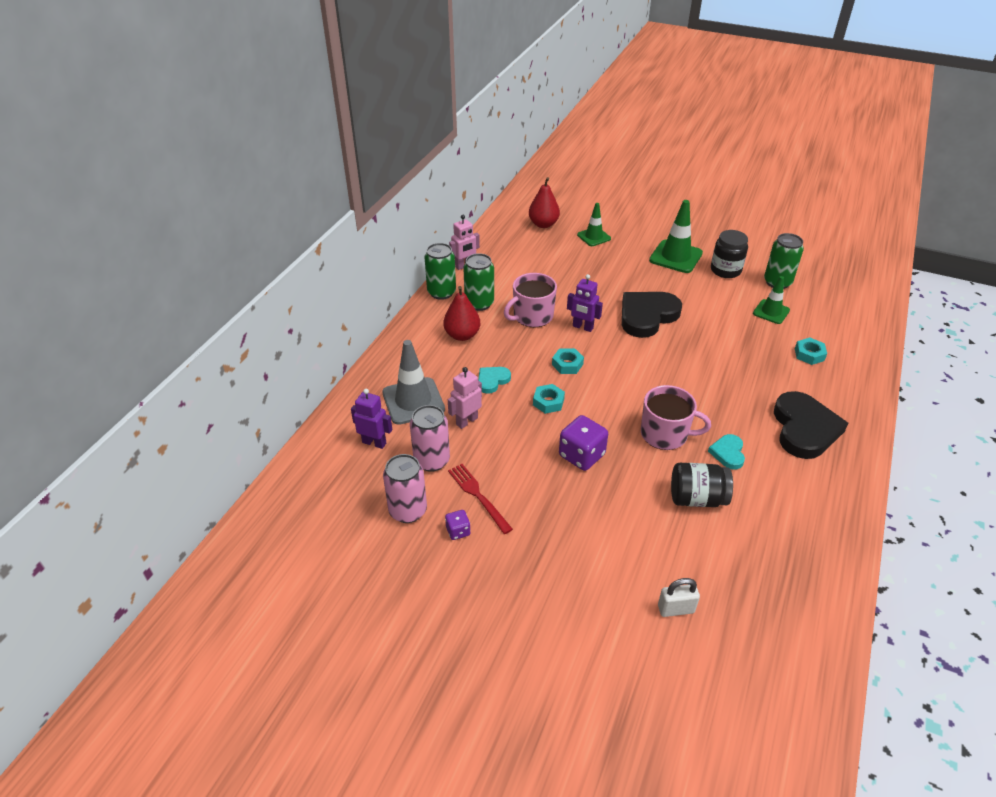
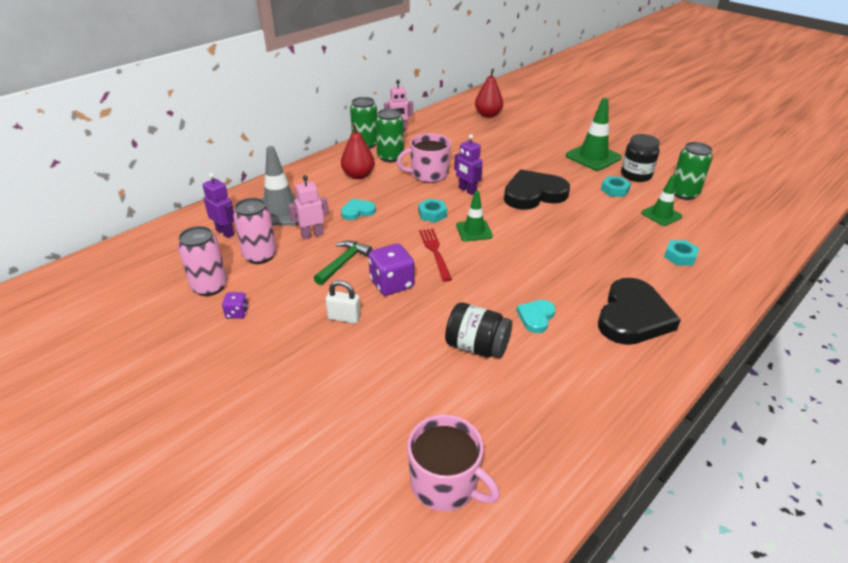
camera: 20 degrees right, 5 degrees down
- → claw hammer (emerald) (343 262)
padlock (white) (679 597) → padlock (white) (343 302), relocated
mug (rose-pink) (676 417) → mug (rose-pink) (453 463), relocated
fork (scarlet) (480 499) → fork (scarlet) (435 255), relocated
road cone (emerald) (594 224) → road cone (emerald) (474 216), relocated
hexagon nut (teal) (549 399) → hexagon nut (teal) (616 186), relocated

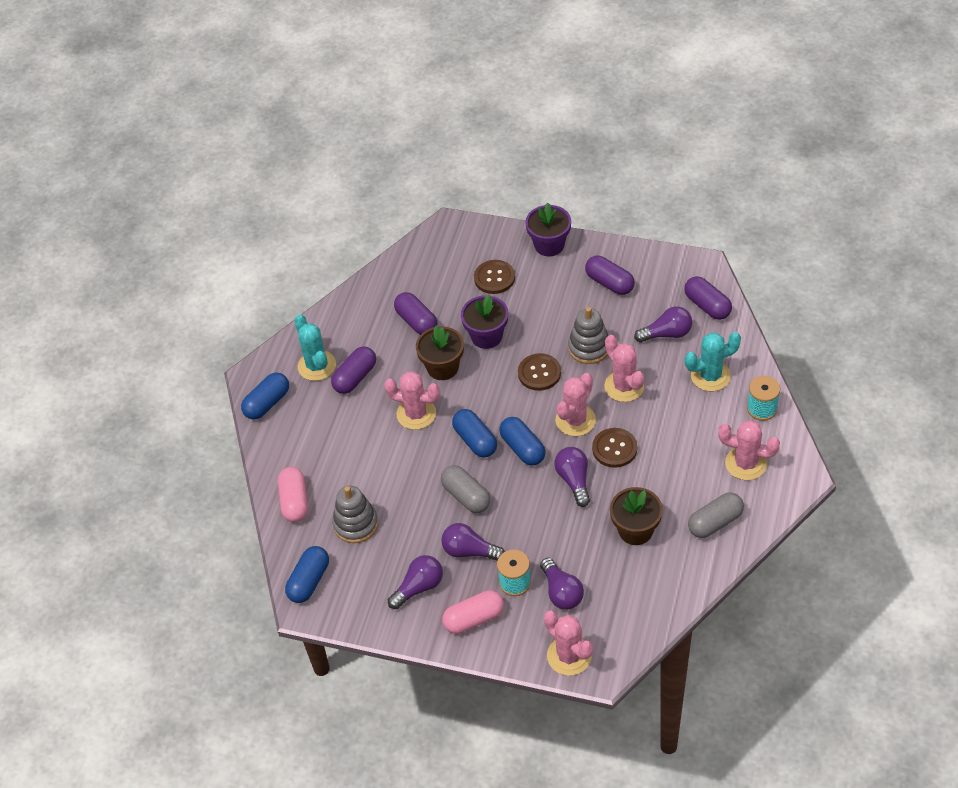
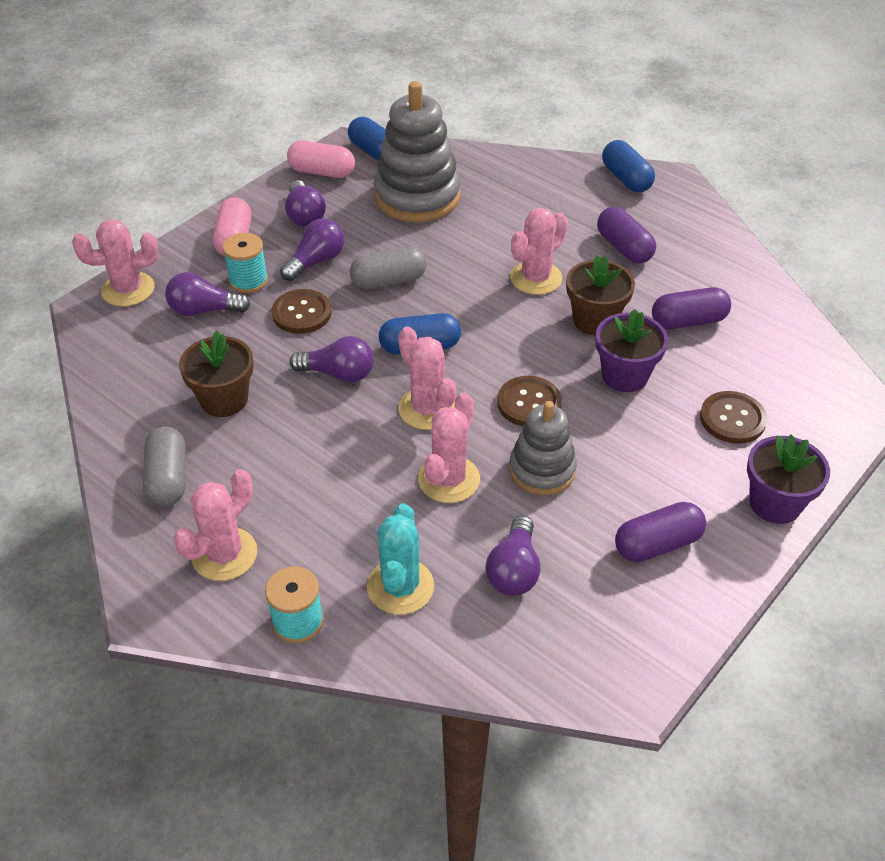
camera: 110 degrees right, 5 degrees down
sewing button (dark brown) (614 448) → sewing button (dark brown) (301 311), relocated
pill (rose-pink) (293 494) → pill (rose-pink) (321 159), relocated
stacking toy (grey) (355 514) → stacking toy (grey) (417 151), x1.65
saguaro cactus (rose-pink) (624 368) → saguaro cactus (rose-pink) (449 447), 60 degrees counterclockwise
saguaro cactus (teal) (315 348) → -
pill (cobalt) (474 433) → -
pill (violet) (708 298) → -

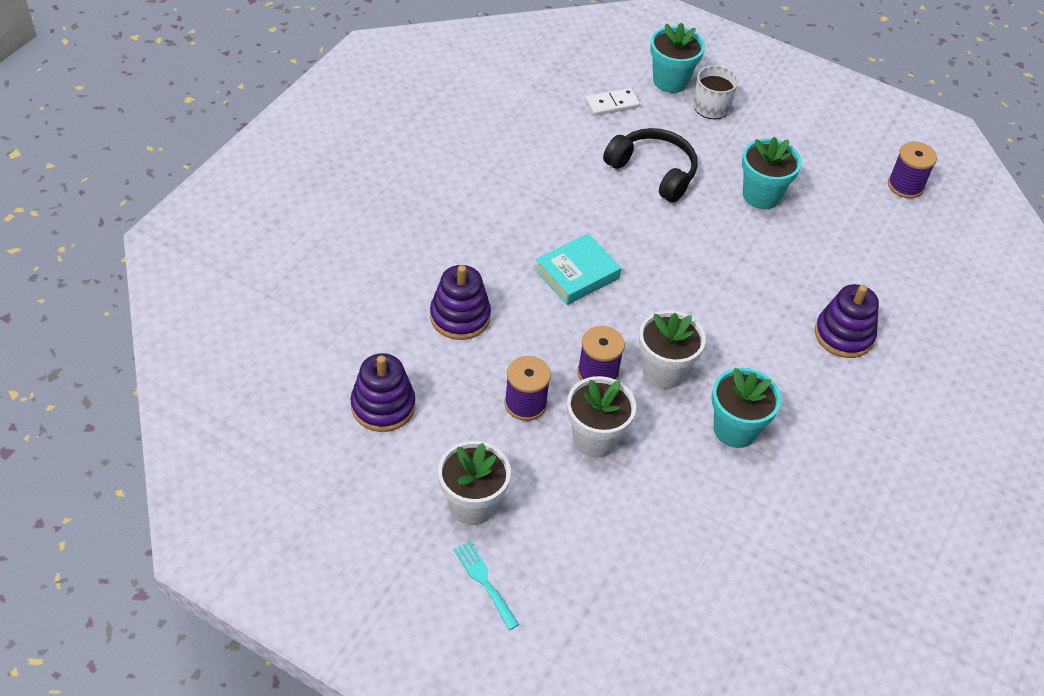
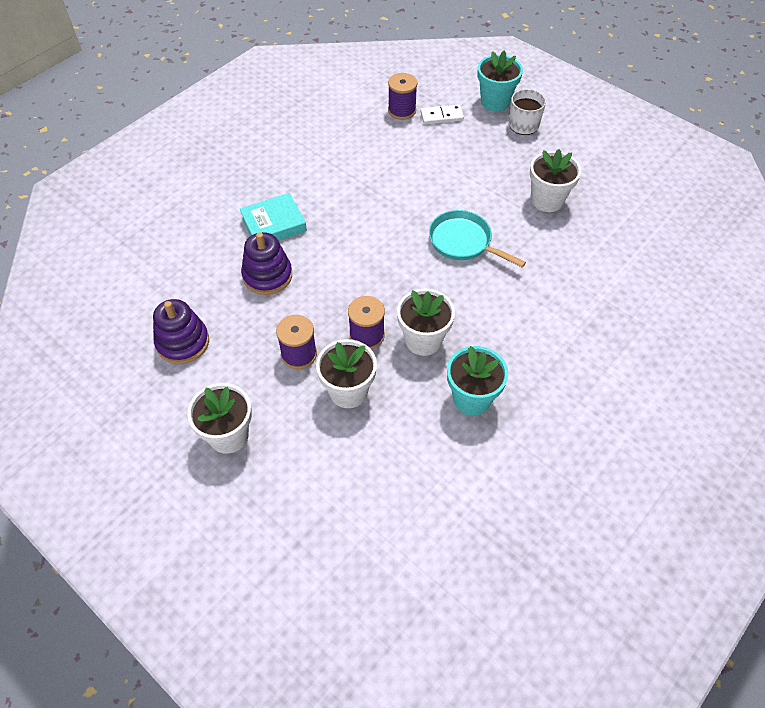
camera: 15 degrees right, 5 degrees up
hardback (teal) (578 269) → hardback (teal) (273 217), relocated
spool (violet) (912 170) → spool (violet) (402 96), relocated
- → skillet (teal) (477 238)
flower pot (teal) (772 173) → flower pot (white) (555 180)
fork (teal) (486 585) → -
headset (jet-black) (650 165) → -
stacking toy (violet) (847 321) → -

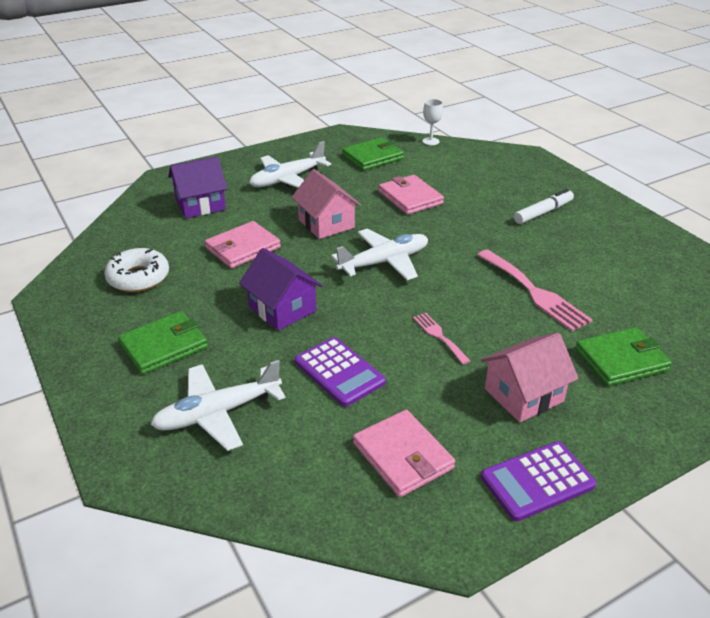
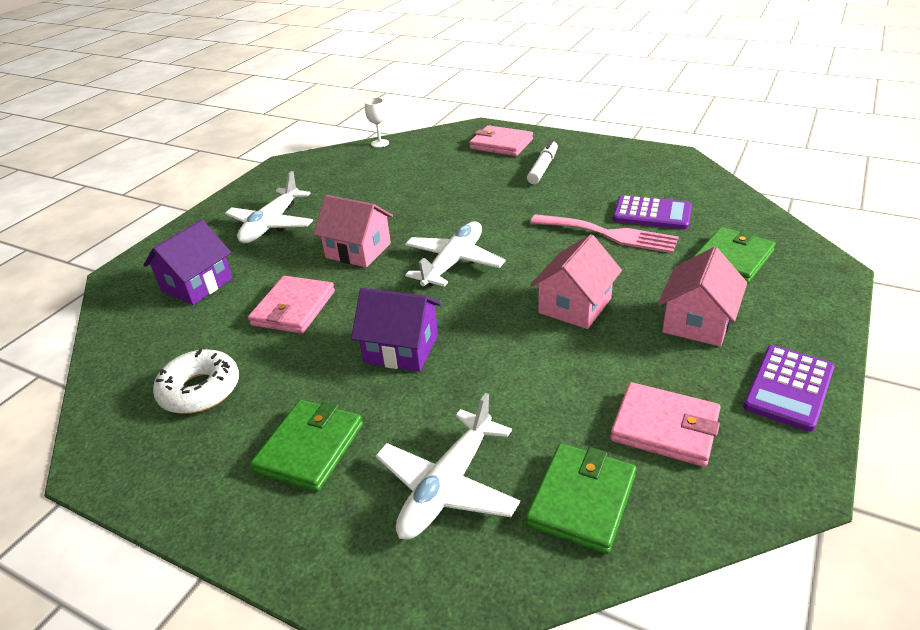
camera: 30 degrees left, 0 degrees up
wallet (rose-pink) (411 195) → wallet (rose-pink) (501 140), relocated
wallet (emerald) (373 153) → wallet (emerald) (581 498), relocated
fork (rose-pink) (441 339) → cottage (rose-pink) (576 281)
pocket calculator (violet) (340 372) → pocket calculator (violet) (652 212), relocated

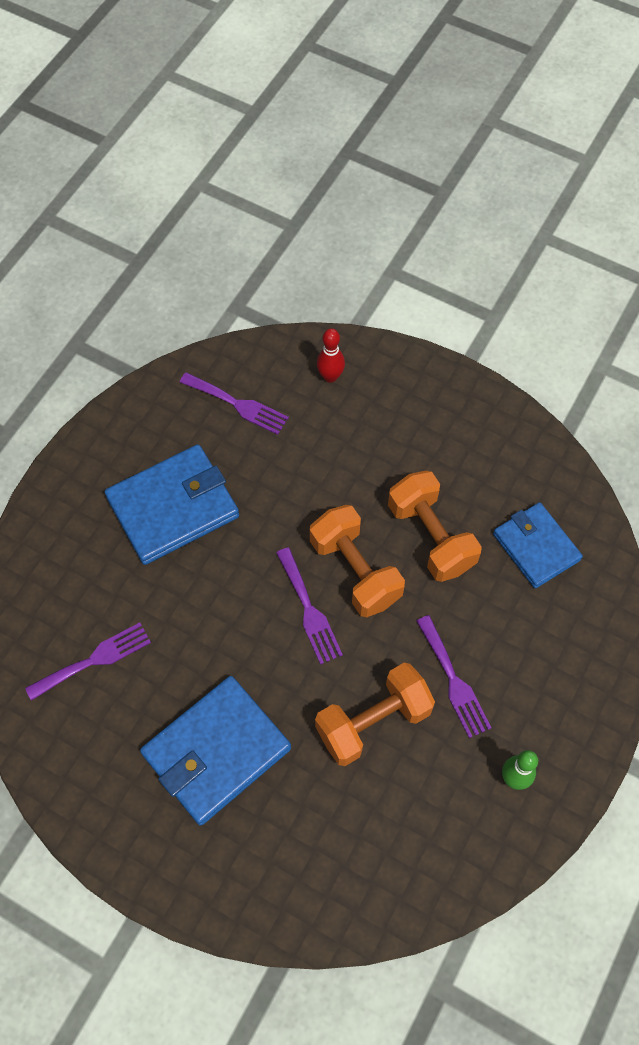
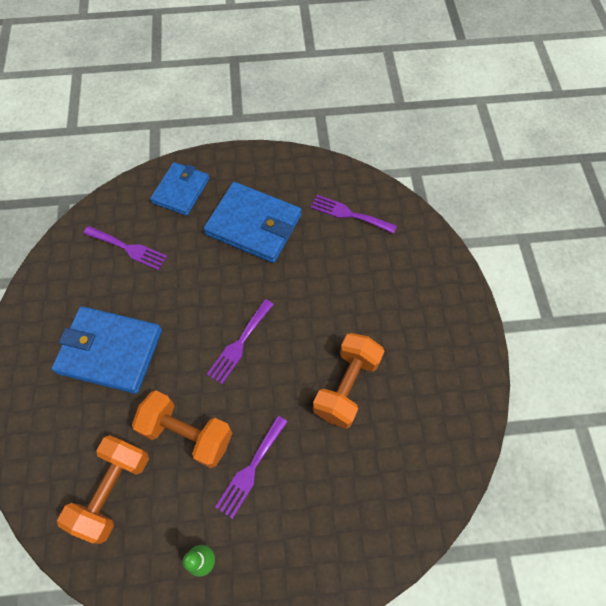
camera: 55 degrees right, 0 degrees up
dumbbell (bright orange) (357 561) → dumbbell (bright orange) (103 489), relocated
wallet (cobalt) (538 545) → wallet (cobalt) (179 189), relocated
fork (violet) (234 403) → fork (violet) (354 214), 120 degrees clockwise
tenpin (scarlet) (331 355) → -

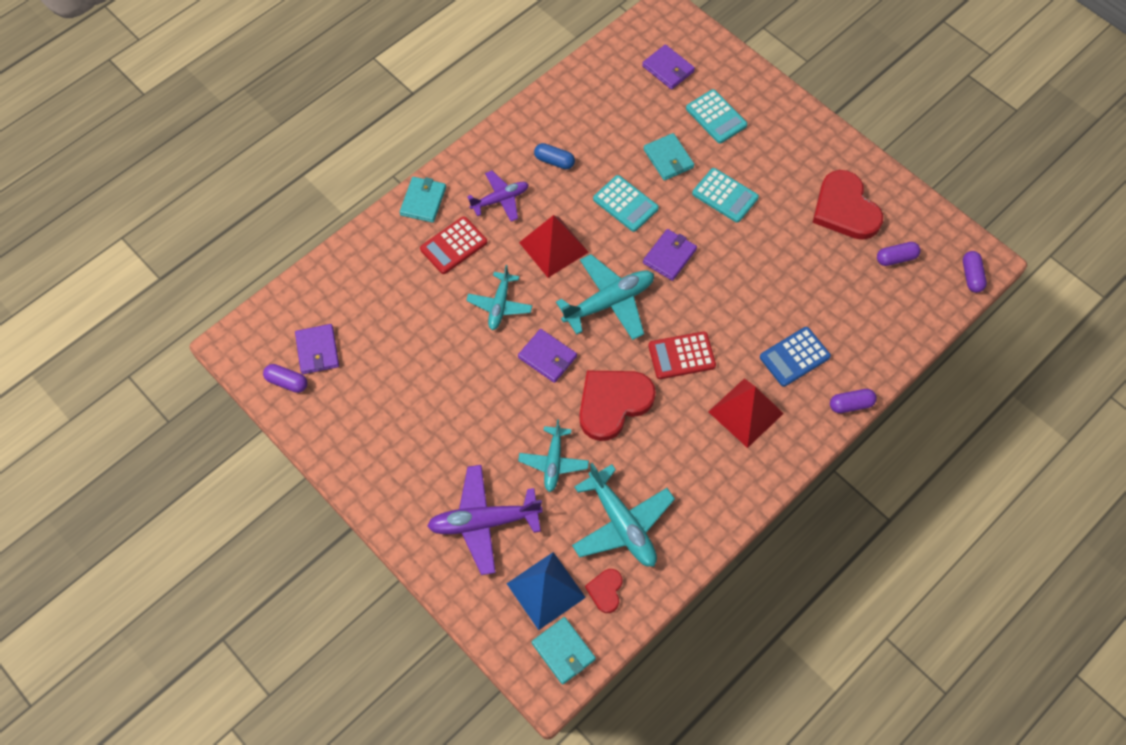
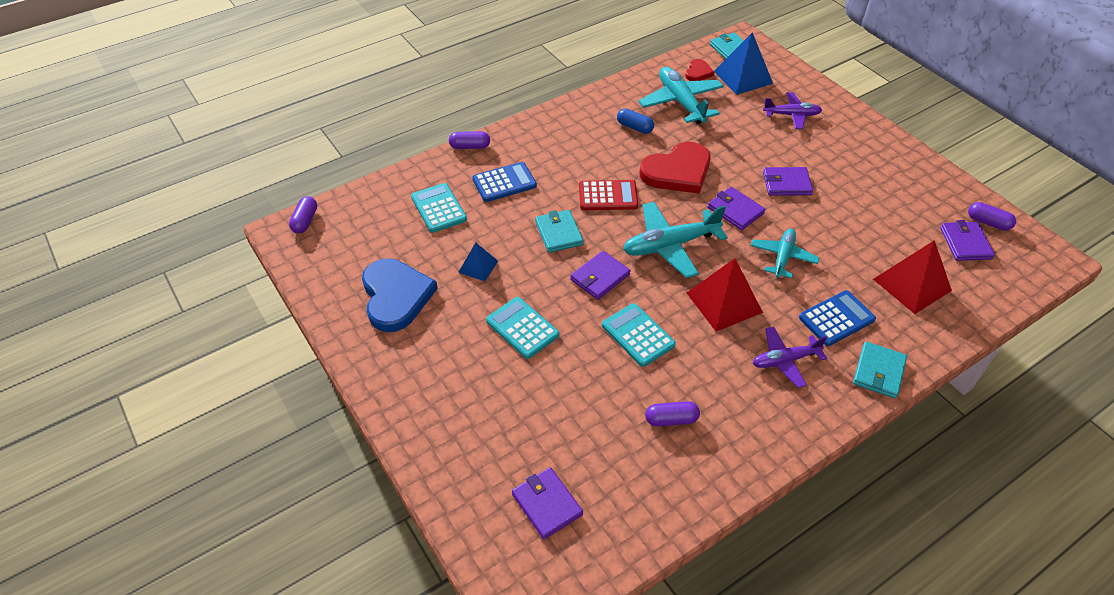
camera: 170 degrees left, 15 degrees down
heart shape (scarlet) (847 205) → heart shape (cobalt) (400 295)
pocket calculator (teal) (716 116) → pocket calculator (teal) (439 208), relocated
- → pyramid (cobalt) (478 261)
wallet (teal) (669 157) → wallet (teal) (559 231), relocated
pill (cobalt) (554 156) → pill (cobalt) (635 121), relocated
pill (violet) (898 254) → pill (violet) (672 414), relocated
plane (violet) (485 520) → plane (violet) (792 110), x0.63
- → wallet (violet) (788 181)
pocket calculator (scarlet) (453 245) → pocket calculator (cobalt) (837 318)
pyramid (scarlet) (746 413) → pyramid (scarlet) (912 277), relocated
plane (teal) (553 456) → -

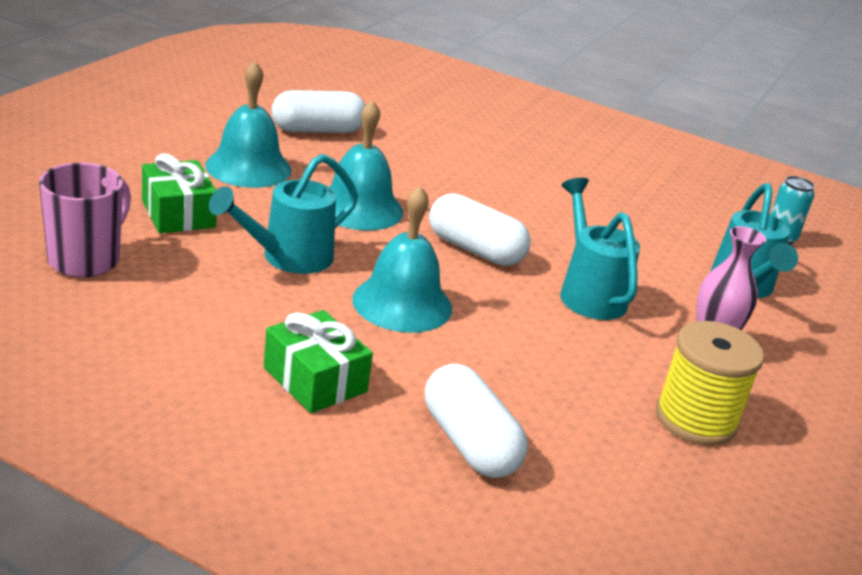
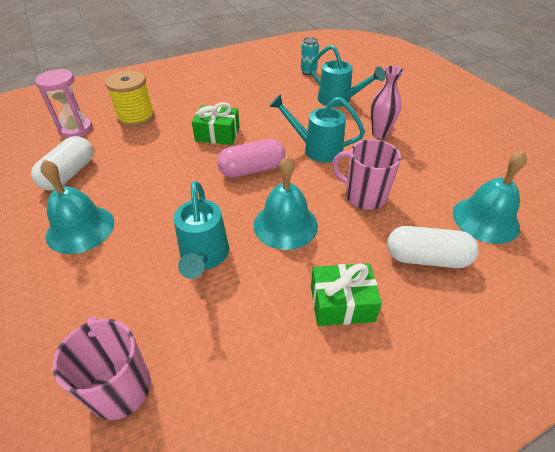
camera: 50 degrees left, 15 degrees up
- → sandglass (rose-pink) (63 103)
spool (golden) (710 383) → spool (golden) (130 99), relocated
wrapped gift (emerald) (179 193) → wrapped gift (emerald) (216 123), relocated
pill (white) (480 229) → pill (rose-pink) (251 158)
- → mug (rose-pink) (366 174)
bell (teal) (366 165) → bell (teal) (490 197), relocated

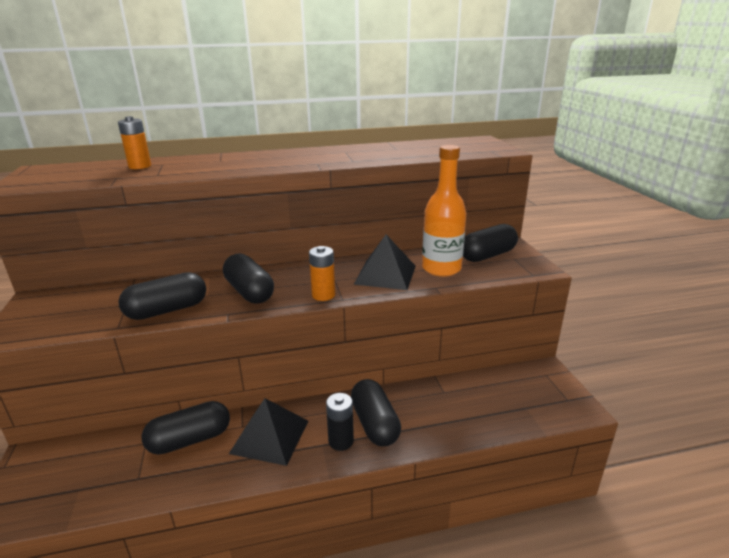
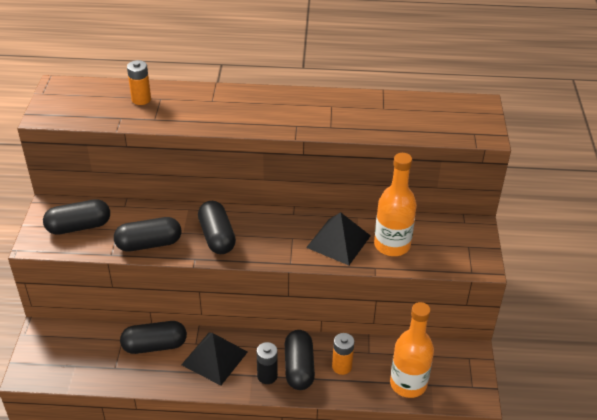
camera: 15 degrees right, 15 degrees up
pill (jet-black) (490 243) → pill (jet-black) (76 217), relocated
battery (bright orange) (322 273) → battery (bright orange) (343 354), relocated
- → drink bottle (bright orange) (412 350)

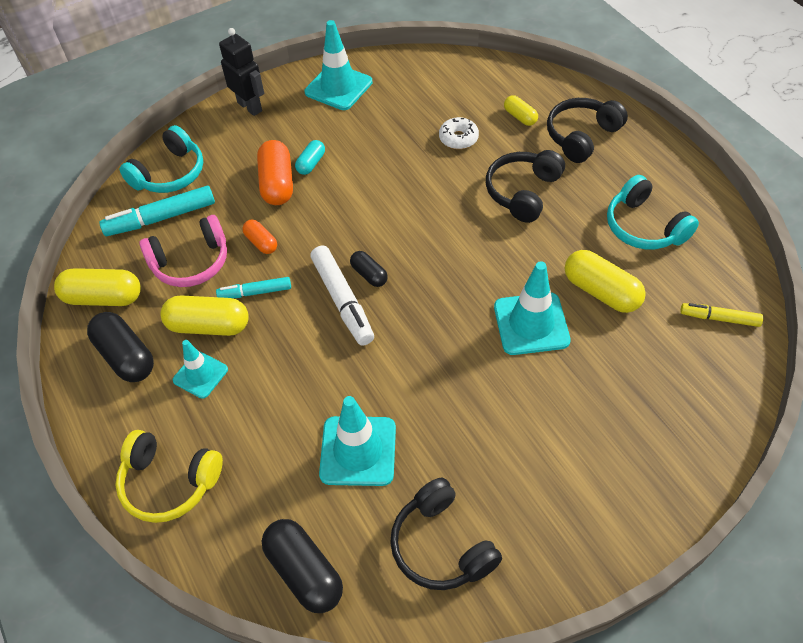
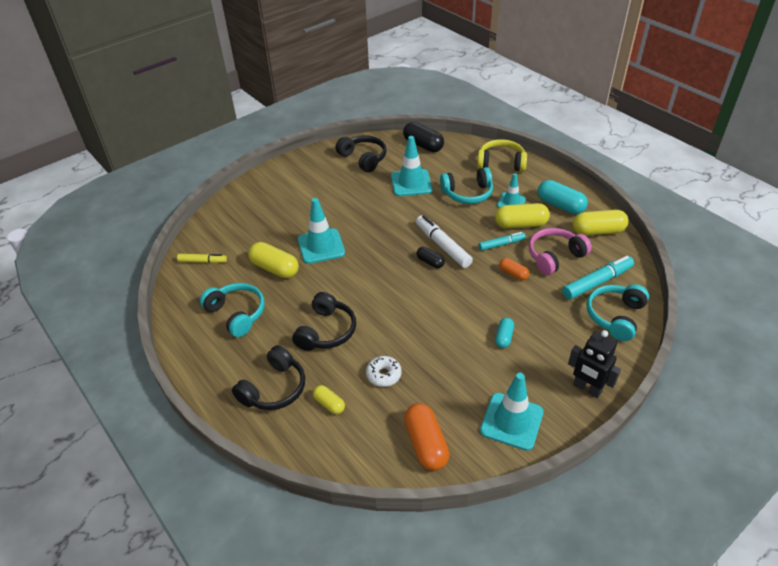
camera: 170 degrees right, 10 degrees down
pill (bright orange) (275 172) → pill (bright orange) (426 437), relocated
- → headset (teal) (466 185)
pill (jet-black) (120 347) → pill (teal) (563 197)

